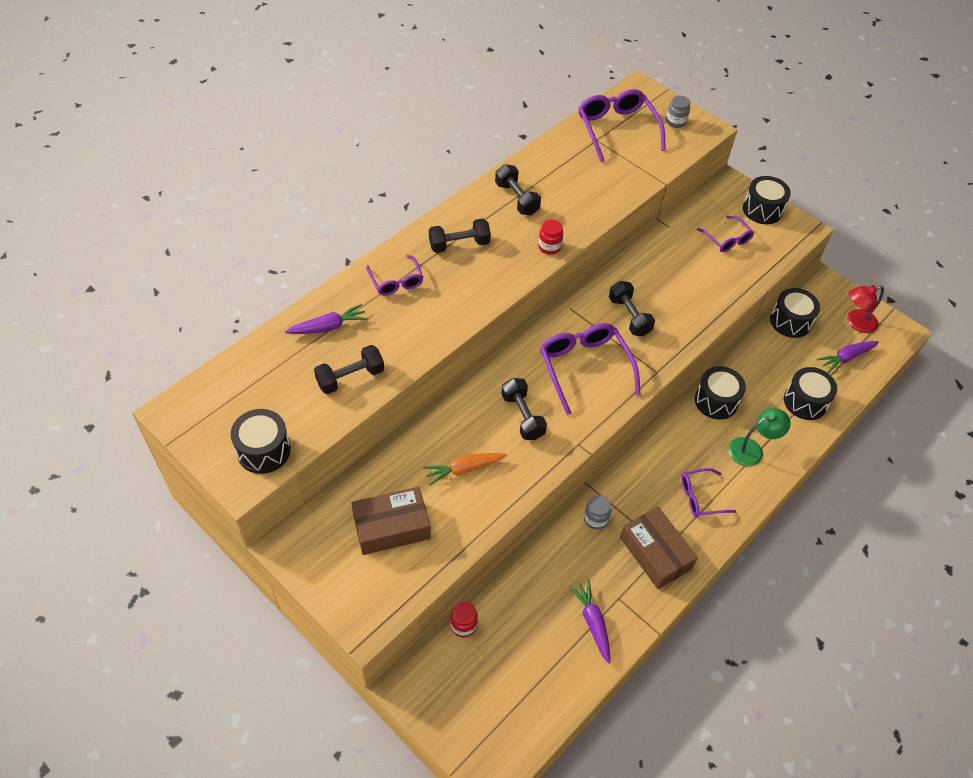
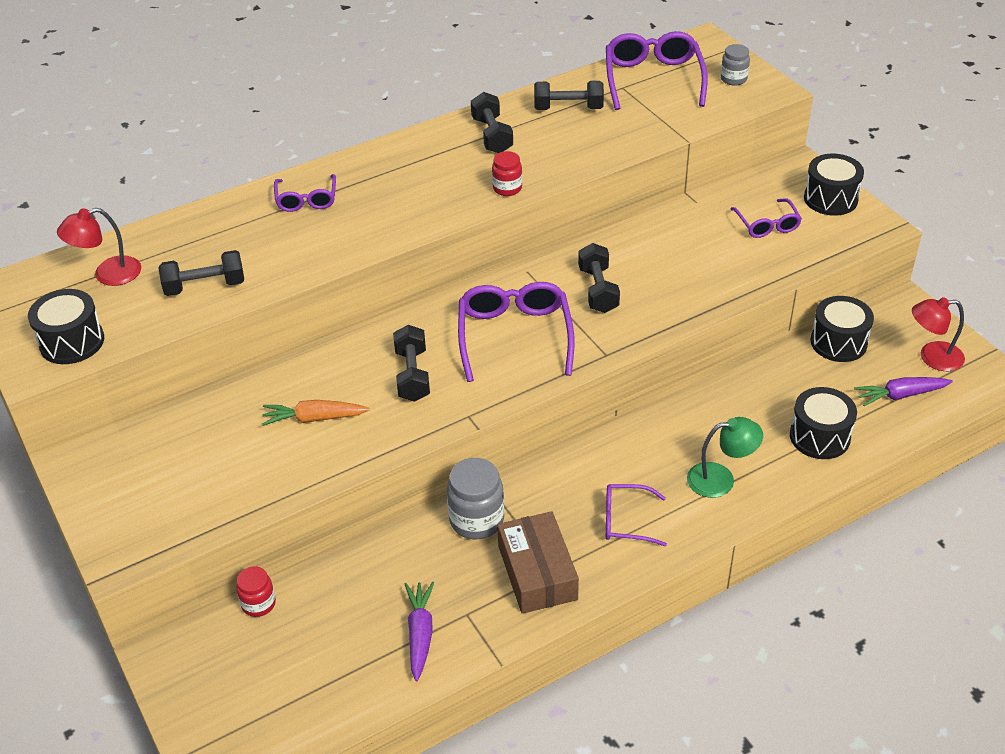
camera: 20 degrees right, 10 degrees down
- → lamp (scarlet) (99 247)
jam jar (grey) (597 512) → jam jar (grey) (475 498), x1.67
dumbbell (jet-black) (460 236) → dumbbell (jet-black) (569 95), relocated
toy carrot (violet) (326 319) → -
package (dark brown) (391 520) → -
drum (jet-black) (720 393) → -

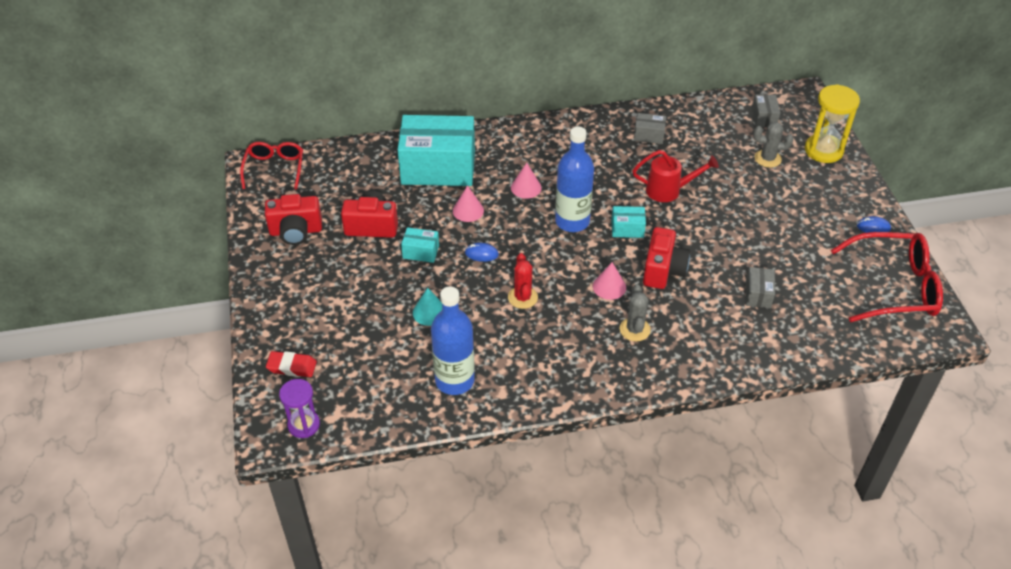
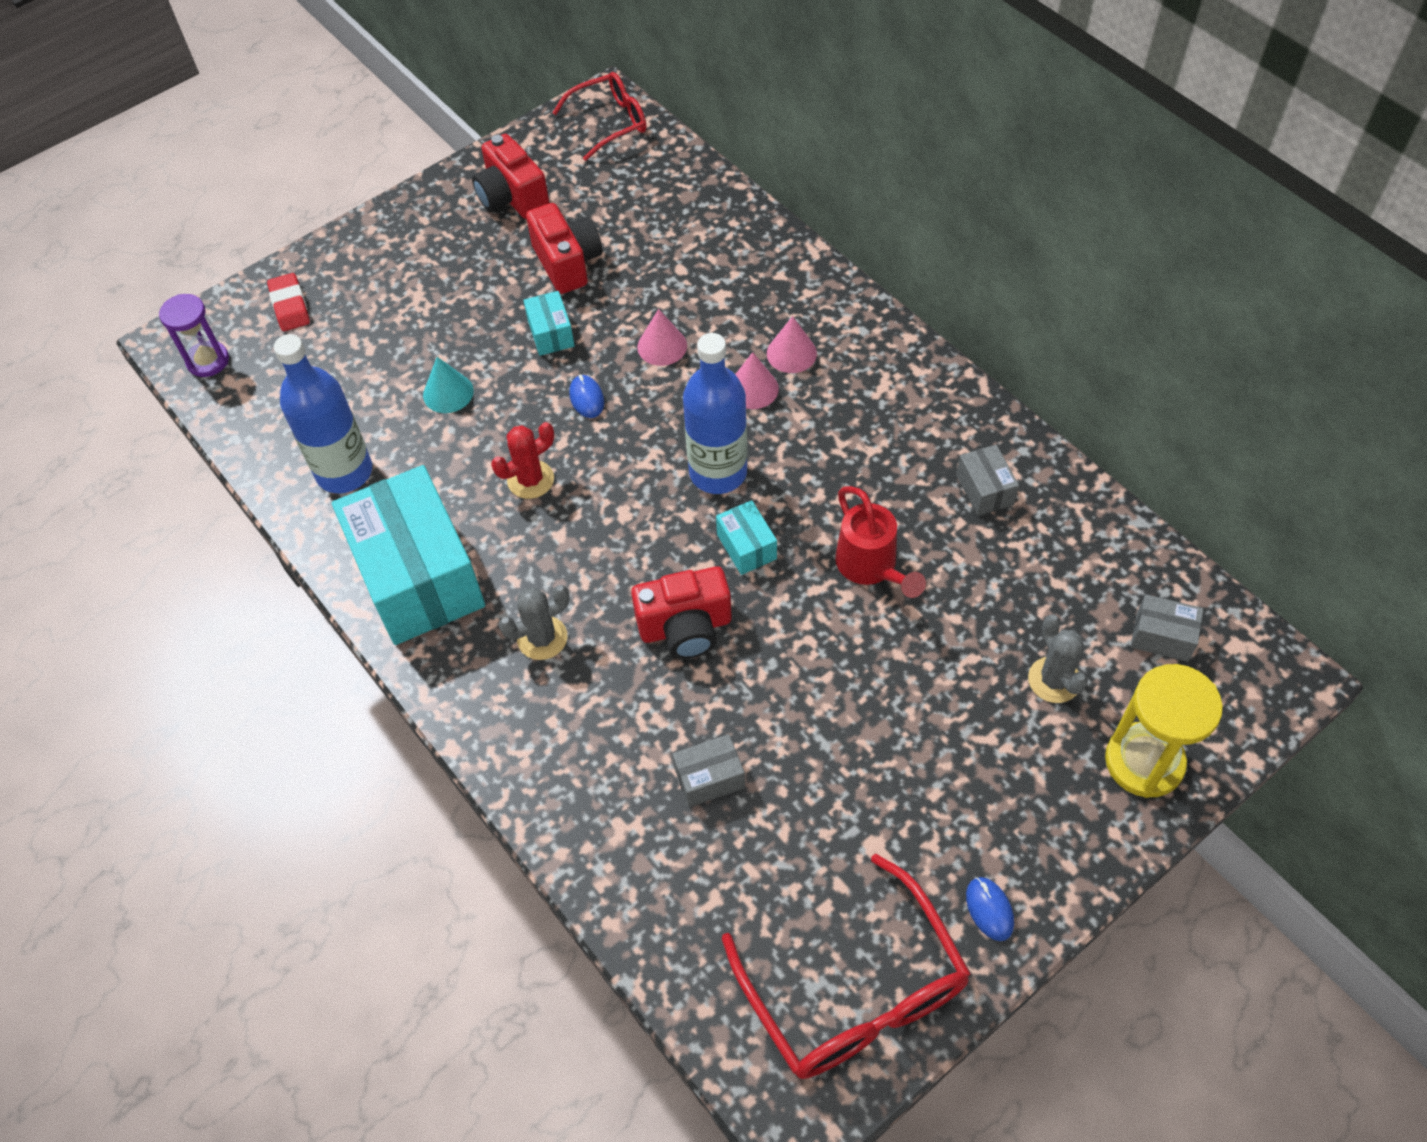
camera: 65 degrees right, 10 degrees up
package (teal) (436 150) → package (teal) (408 555), relocated
solid cone (rose-pink) (609 281) → solid cone (rose-pink) (792 344), relocated
package (grey) (766 110) → package (grey) (1167 628), 45 degrees clockwise

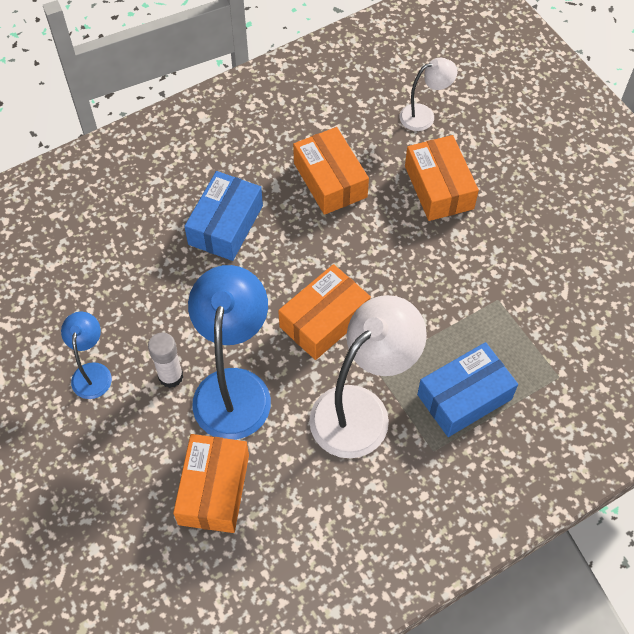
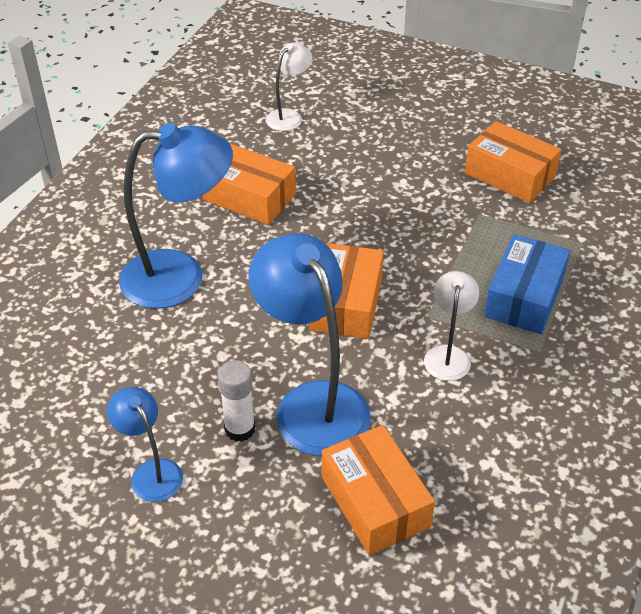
camera: 35 degrees left, 15 degrees down
package (cobalt) (223 216) → lamp (cobalt) (176 216)
lamp (white) (368 376) → lamp (white) (451 326), x0.52
package (bright orange) (442 178) → package (bright orange) (513 162), relocated

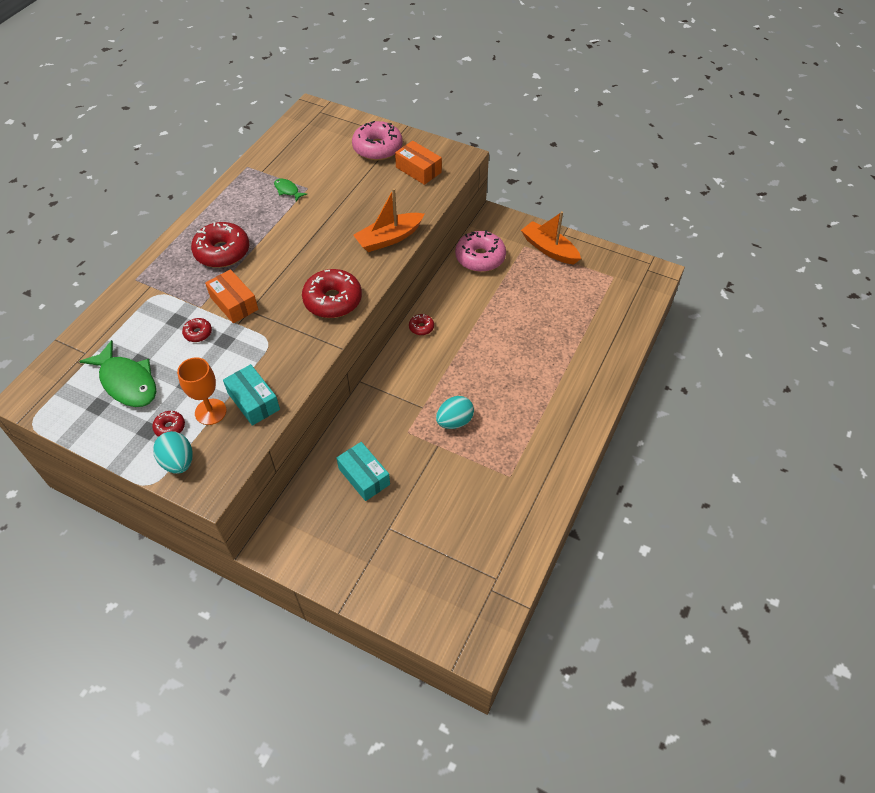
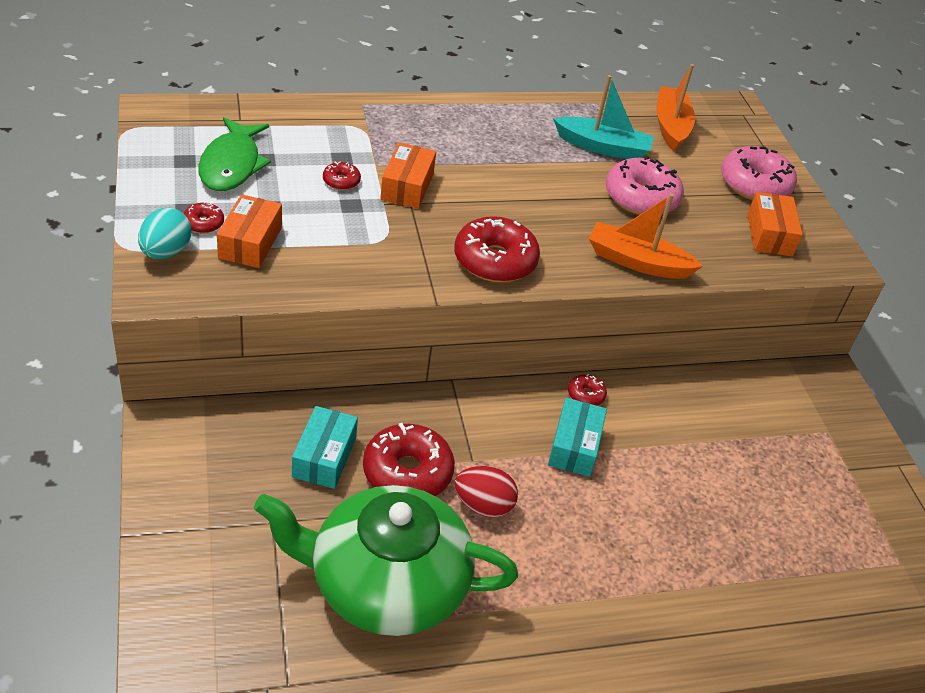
camera: 45 degrees right, 10 degrees down
chalice (bright orange) (201 391) → package (bright orange) (249 231)
- → china teapot (emerald) (386 560)
glazed donut (scarlet) (220 245) → glazed donut (scarlet) (409 459), relocated
toy egg (teal) (455 412) → toy egg (scarlet) (486 491)
package (teal) (251 395) → package (teal) (577 437), relocated
fish figure (emerald) (290 189) → boat (teal) (603 117)
glazed donut (rose-pink) (480 251) → glazed donut (rose-pink) (645 185), relocated
boat (bright orange) (551 237) → boat (bright orange) (676 107), relocated

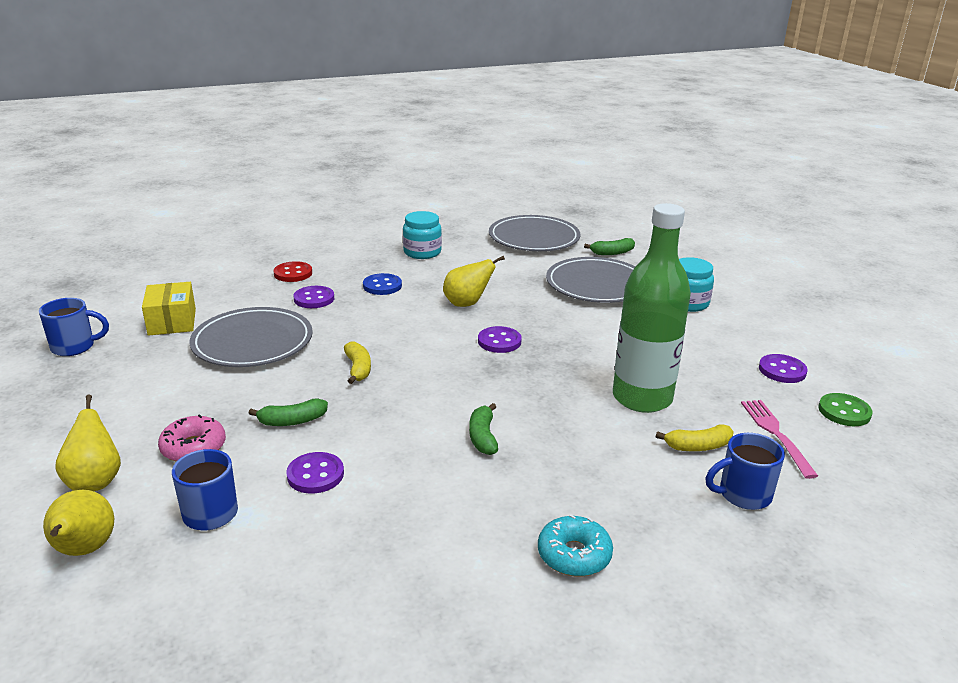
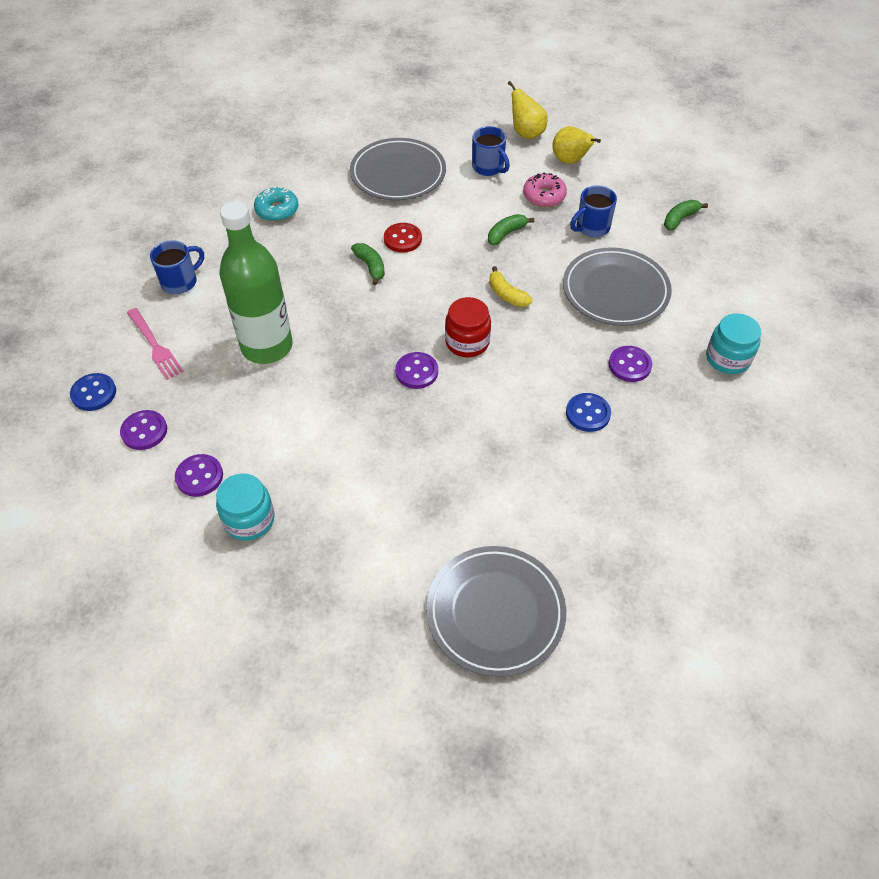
camera: 155 degrees right, 25 degrees up
sewing button (emerald) (845 409) → sewing button (cobalt) (93 392)
sewing button (violet) (315 472) → sewing button (violet) (199 475), relocated
dinner plate (grey) (590 280) → dinner plate (grey) (398 169), relocated
sewing button (scarlet) (293 271) → sewing button (scarlet) (403 238), relocated
- → jam jar (scarlet) (468 327)
mug (cobalt) (74 327) → mug (cobalt) (593 211), relocated
banana (emerald) (609 246) → banana (emerald) (686 215), relocated
jam jar (teal) (422 235) → jam jar (teal) (733 343), relocated
package (golden) (169 309) → -
pear fruit (golden) (474 281) → -
banana (golden) (695 437) → -

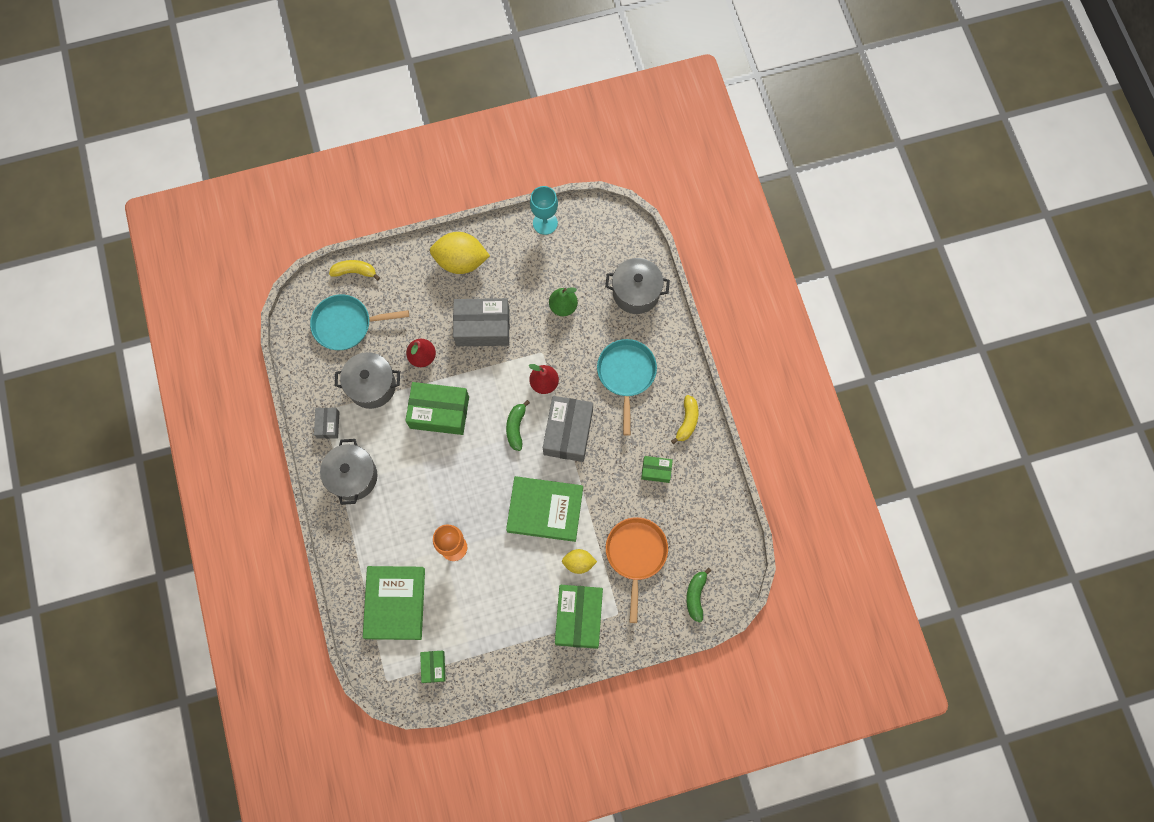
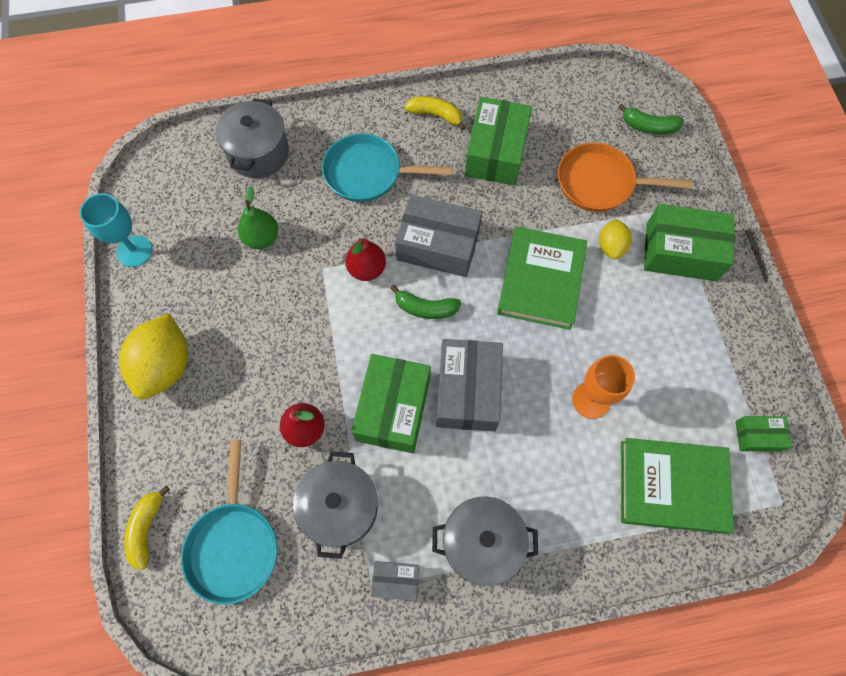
camera: 85 degrees left, 5 degrees down
package (grey) (481 322) → package (grey) (469 385), relocated
package (emerald) (657 469) → package (emerald) (498 141), x1.96

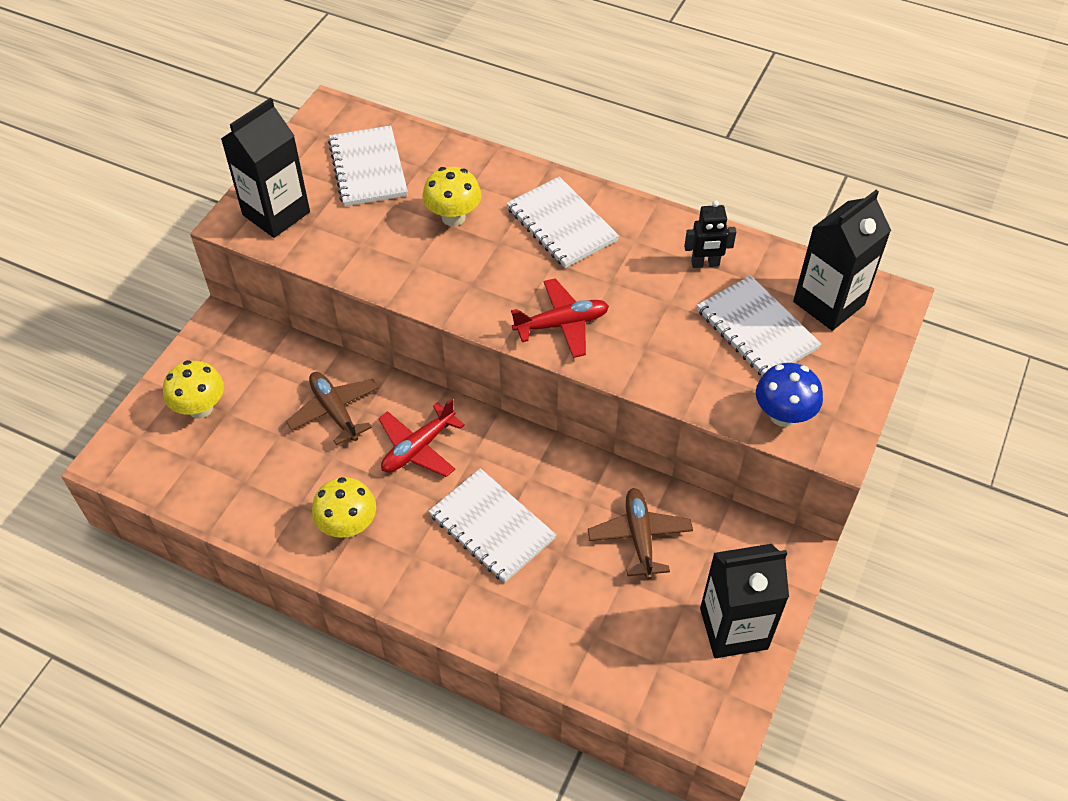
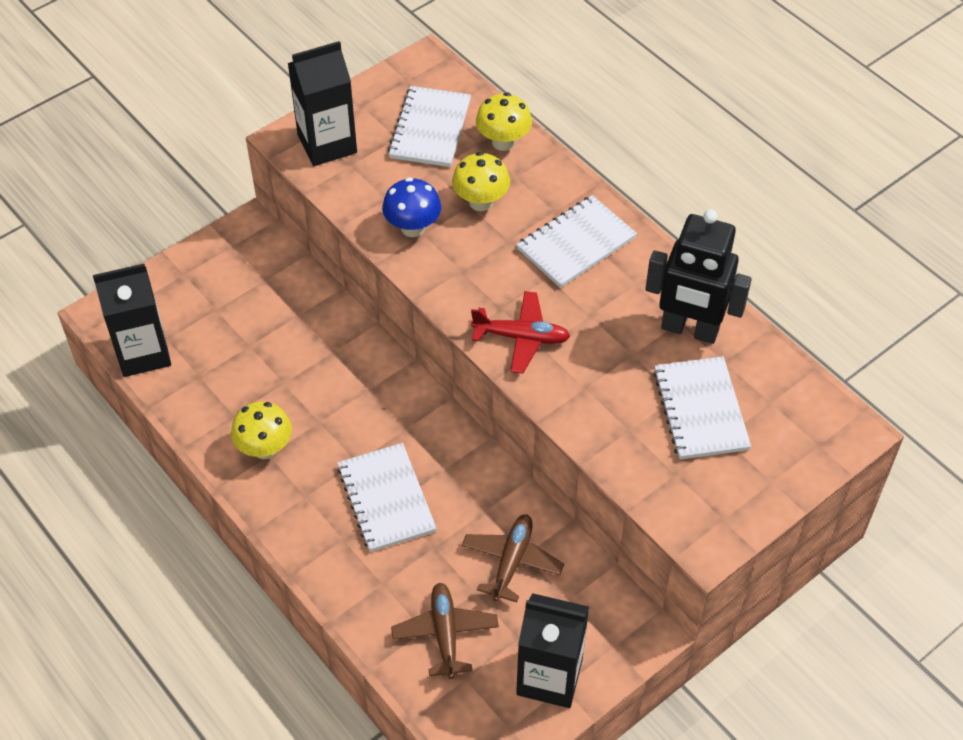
camera: 25 degrees right, 0 degrees up
carton (jet-black) (842 260) → carton (jet-black) (132 320), relocated
fungus (cobalt) (789 395) → fungus (cobalt) (411 207), relocated
plane (dark brown) (332 408) → plane (dark brown) (445 631), relocated
fungus (golden) (193 389) → fungus (golden) (504 122), relocated
notepad (white) (562 222) → notepad (white) (576 241), 60 degrees clockwise
robot (jet-black) (710 234) → robot (jet-black) (698 276), x1.97
plane (scarlet) (421 438) → -

